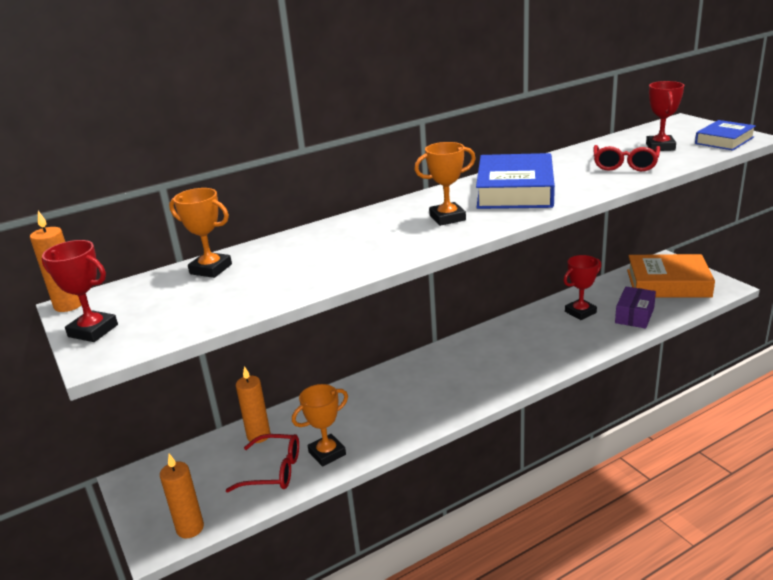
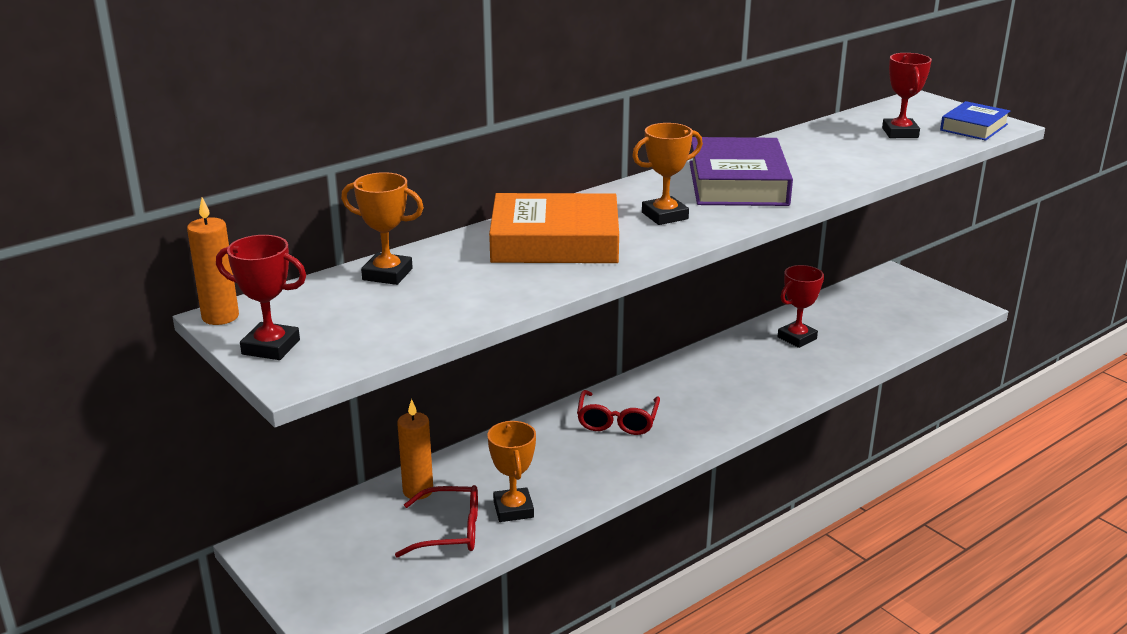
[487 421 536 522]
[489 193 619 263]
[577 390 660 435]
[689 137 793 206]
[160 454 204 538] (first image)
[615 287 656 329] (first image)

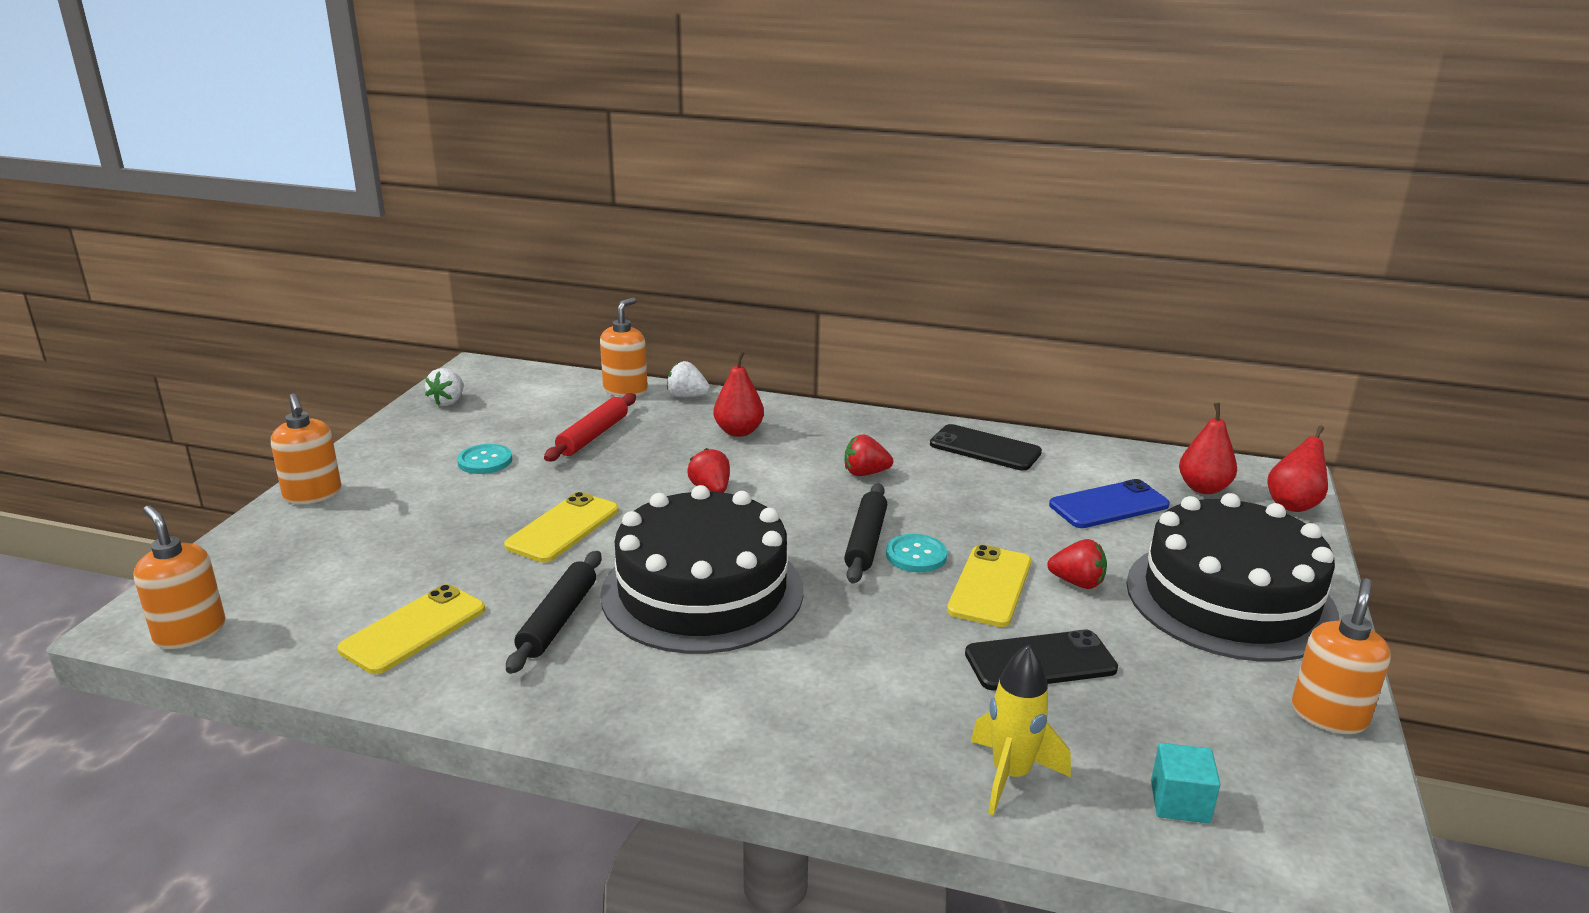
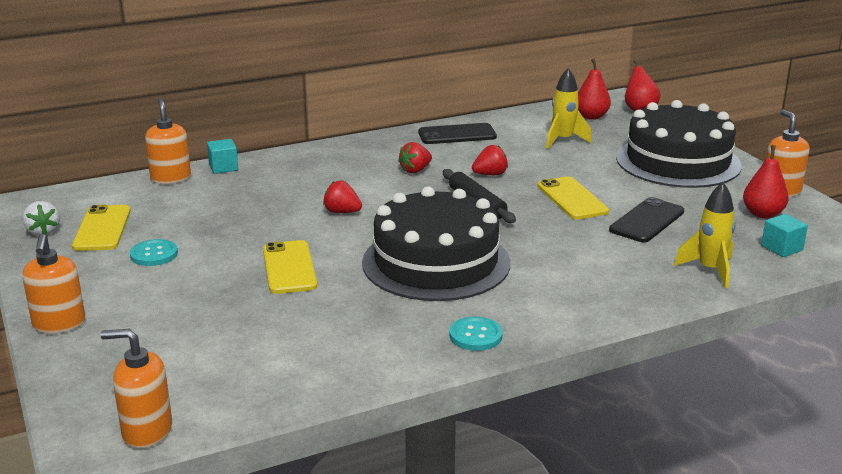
[23 234 85 334]
[72 205 131 251]
[207 139 238 174]
[449 317 503 351]
[472 145 508 175]
[546 68 592 149]
[743 145 789 219]
[506 551 602 674] (first image)
[544 393 636 461] (first image)

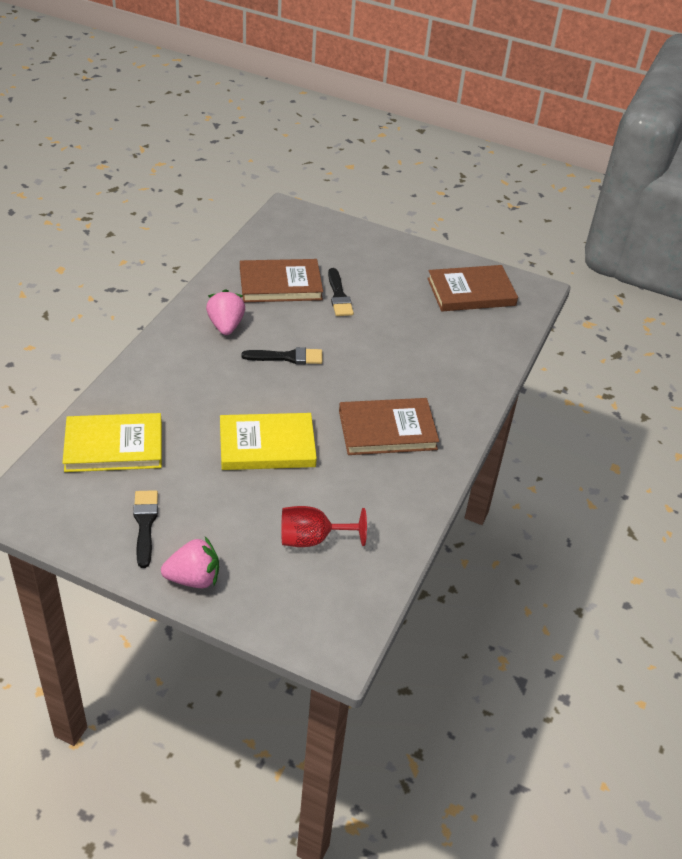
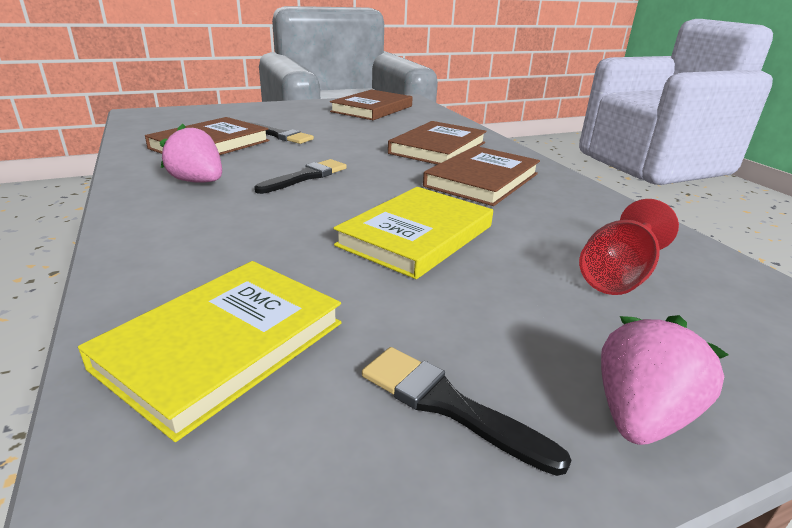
[388 121 487 165]

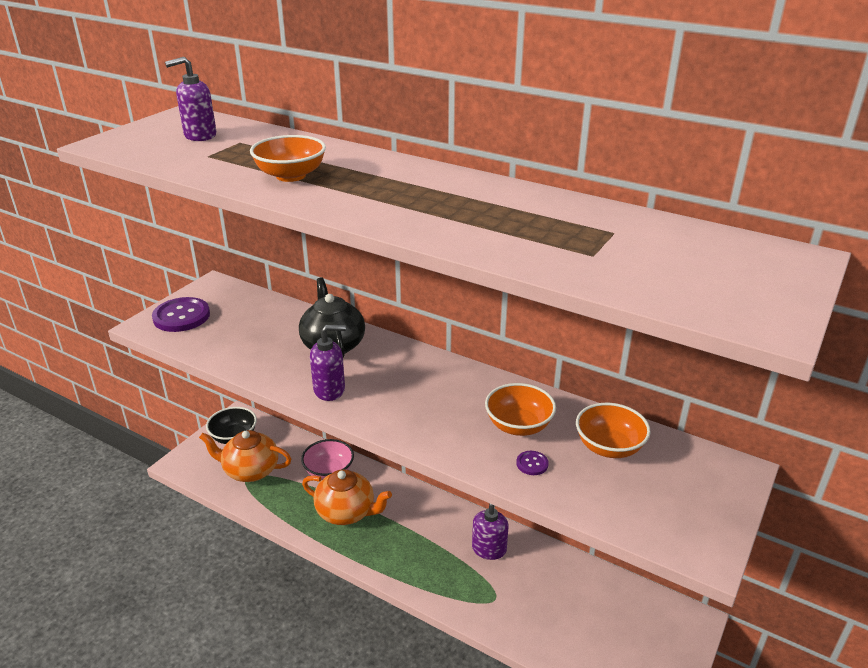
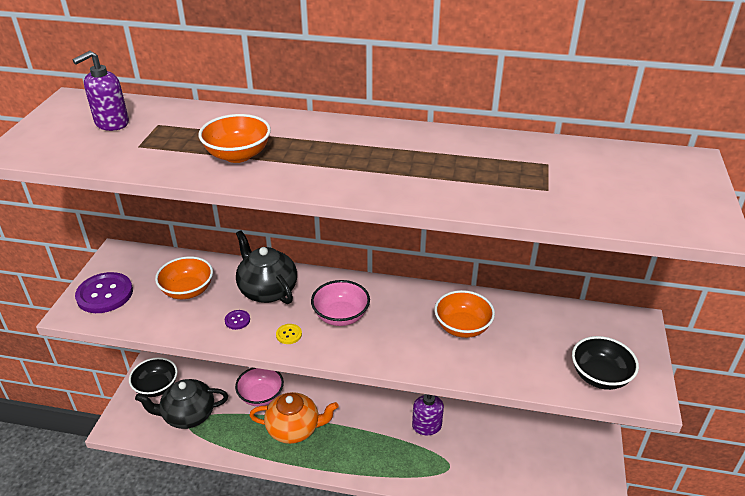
[135 379 228 429]
[155 256 213 299]
[225 310 250 330]
[276 324 302 344]
[311 280 370 326]
[572 336 639 390]

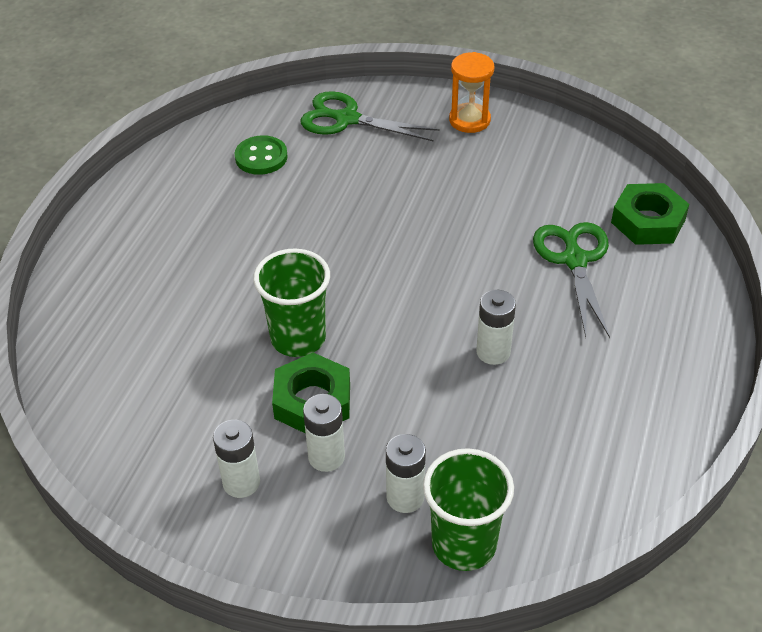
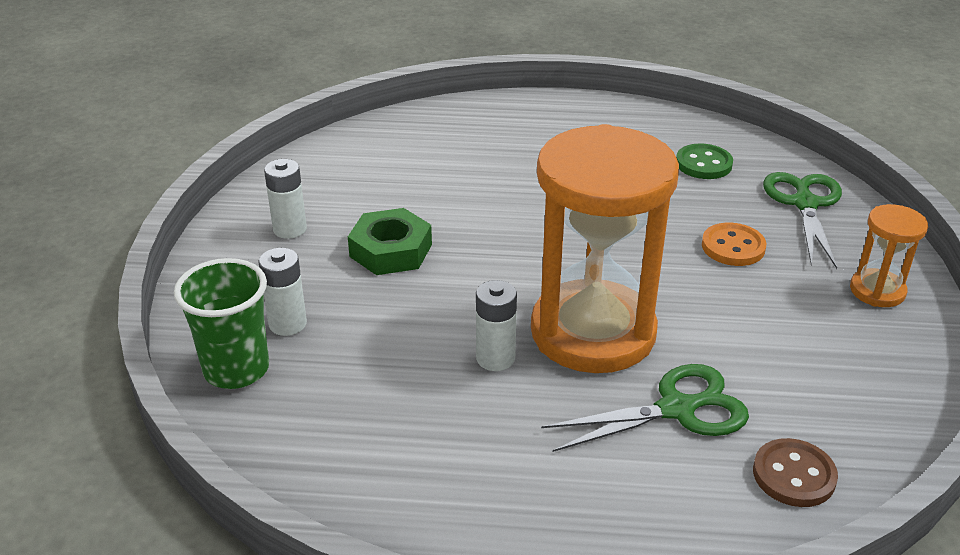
[531 124 679 373]
[702 223 766 266]
[753 438 838 507]
[253 249 330 357] (first image)
[303 394 345 472] (first image)

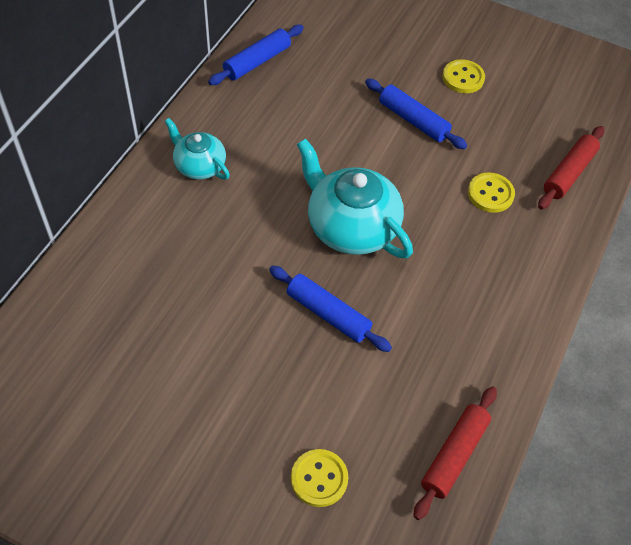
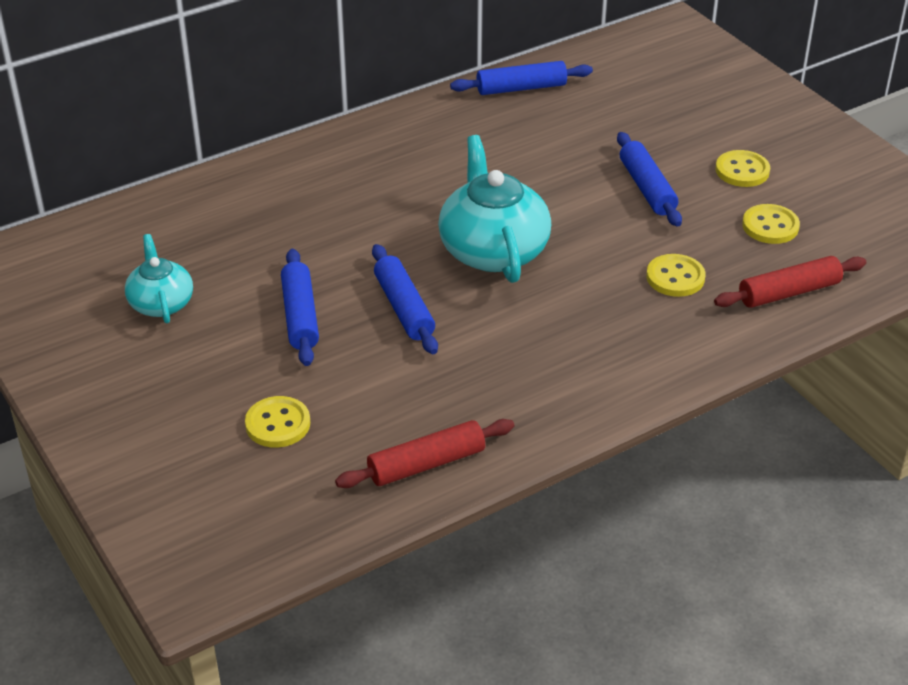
[125 234 193 324]
[281 249 319 366]
[742 204 800 244]

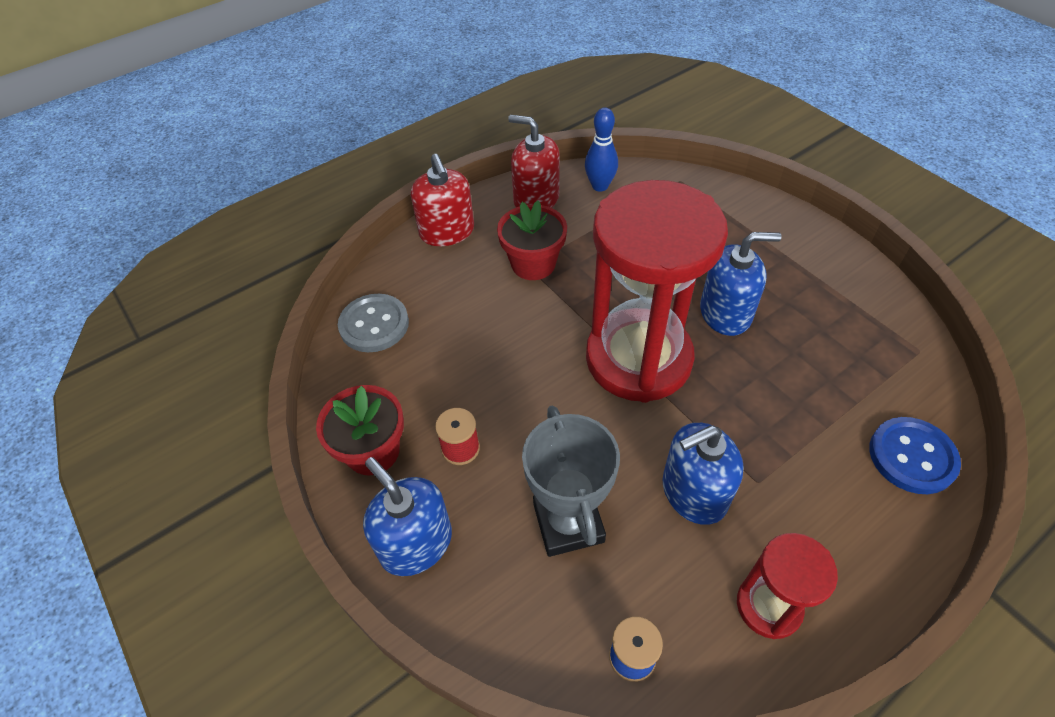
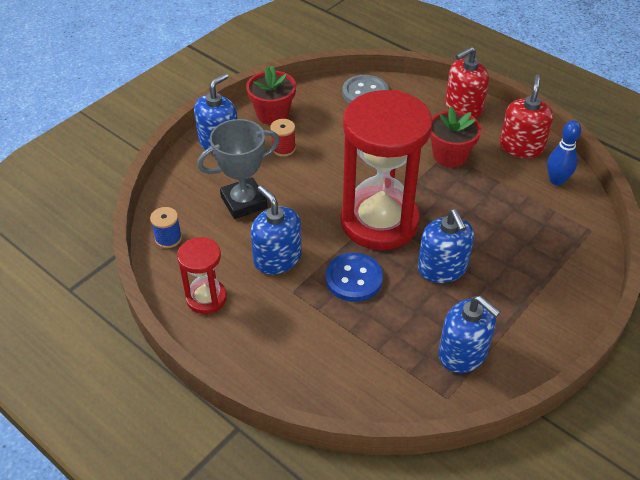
[325 253 383 302]
[438 296 500 373]

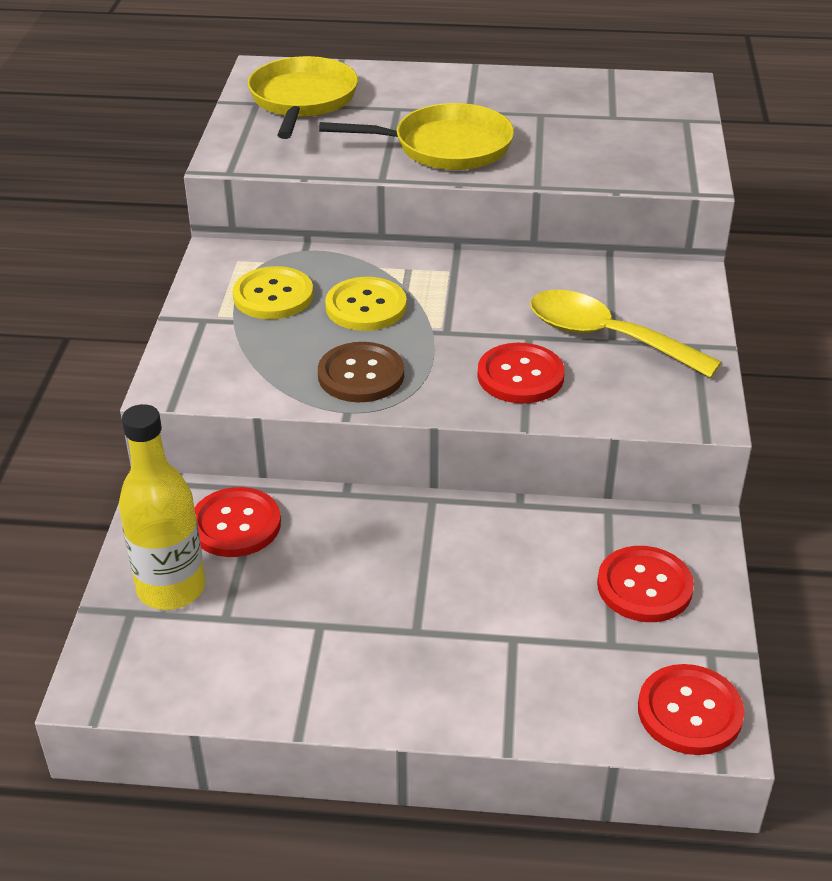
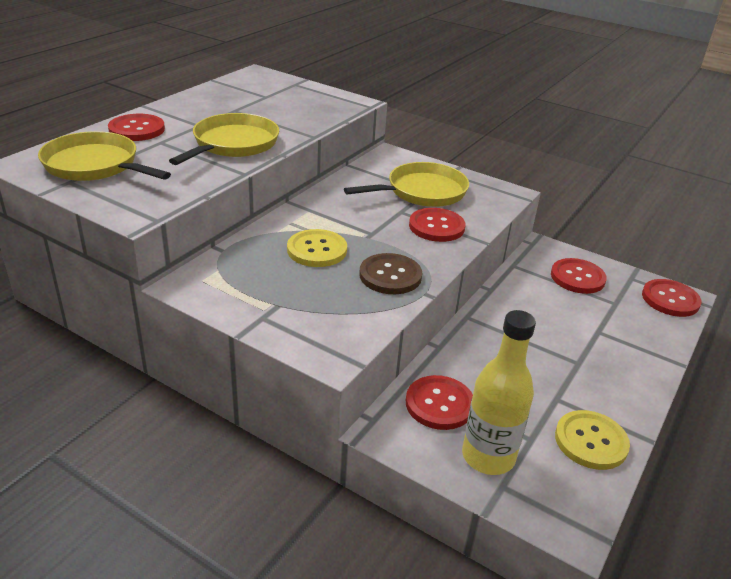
[108 114 165 141]
[344 162 469 207]
[555 410 630 470]

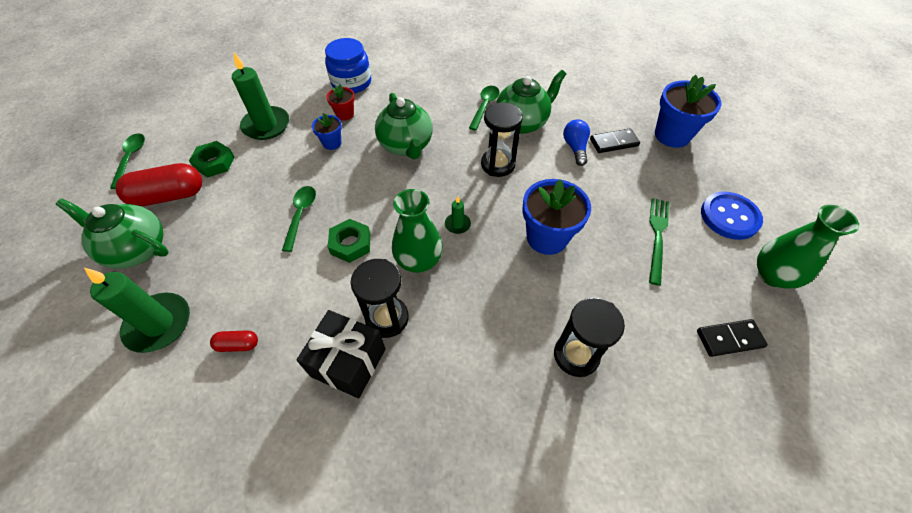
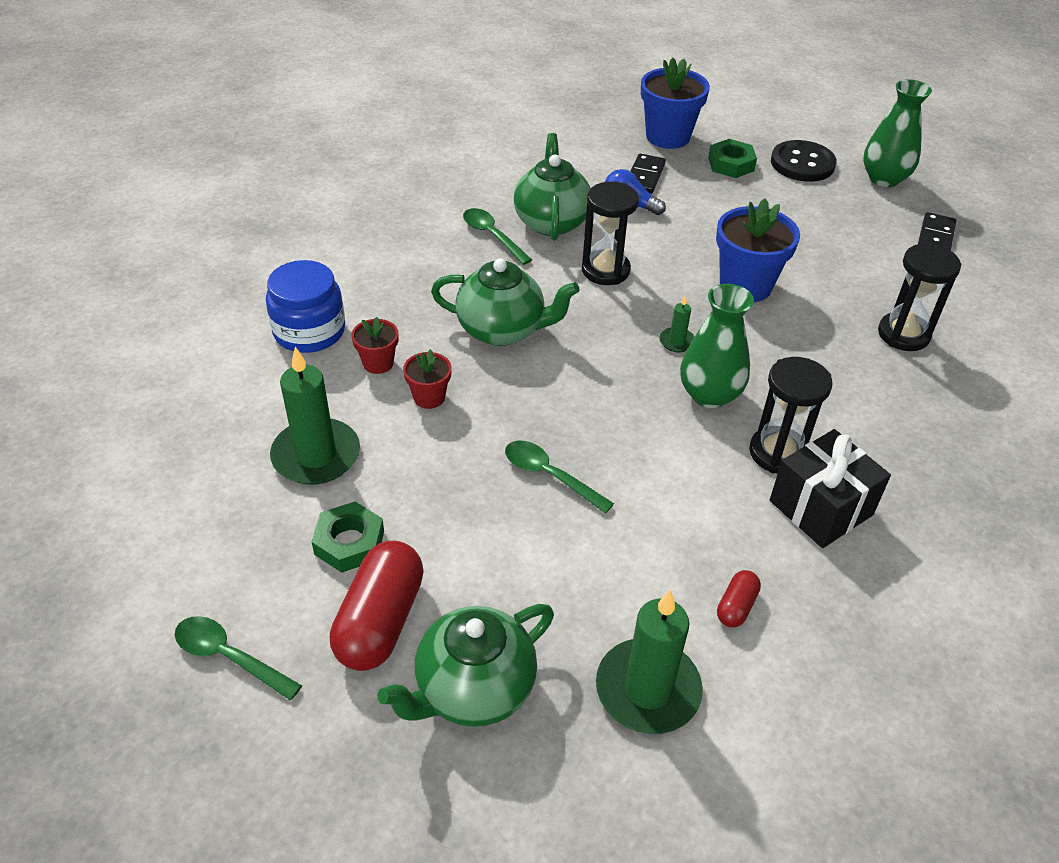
[403 349 452 409]
[708 139 757 178]
[771 140 837 182]
[649 198 669 286] (first image)

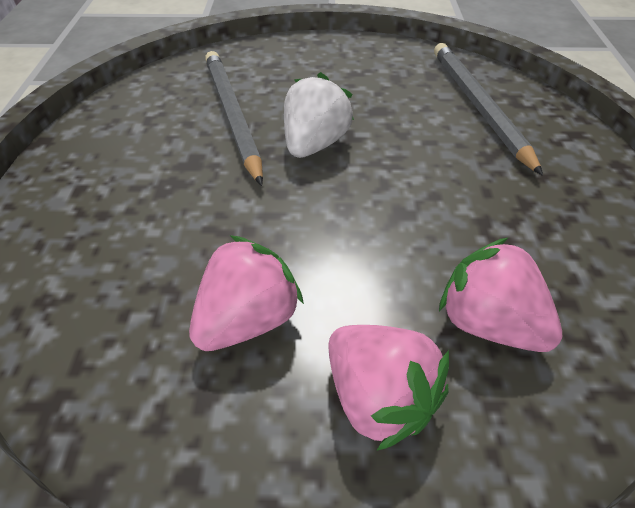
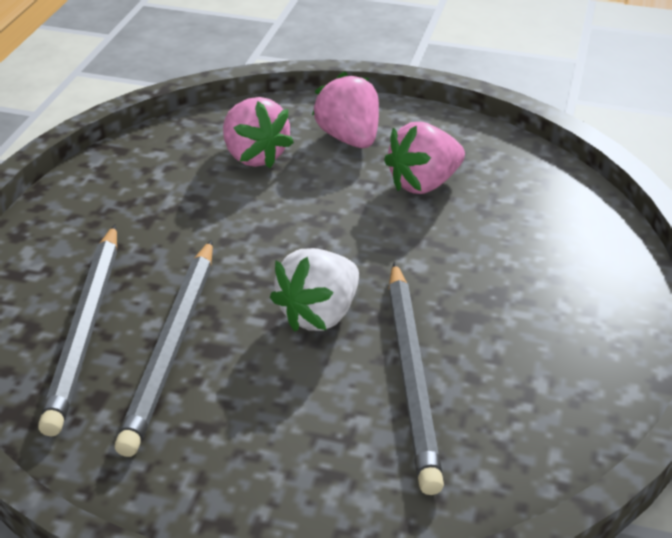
[115 240 213 457]

